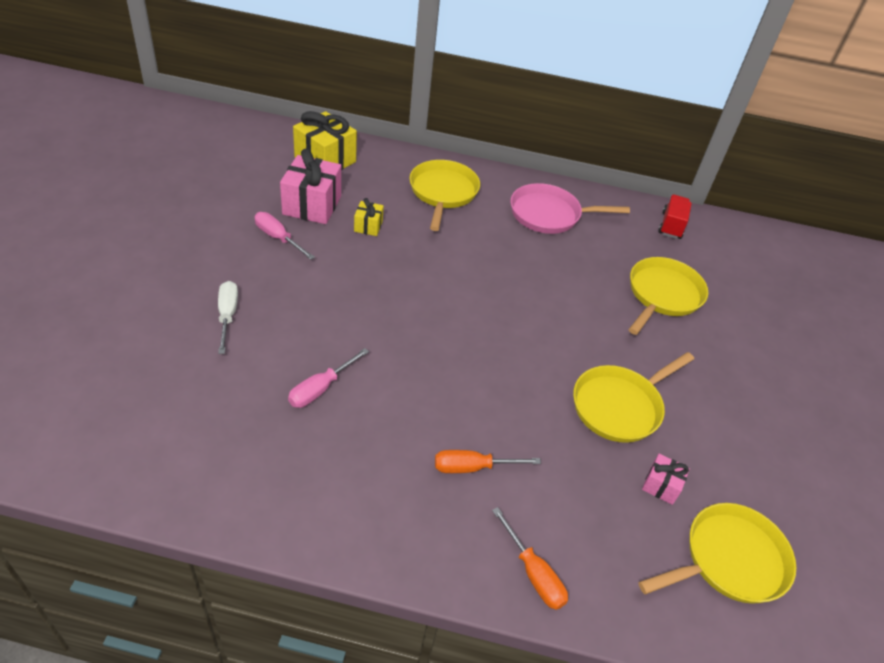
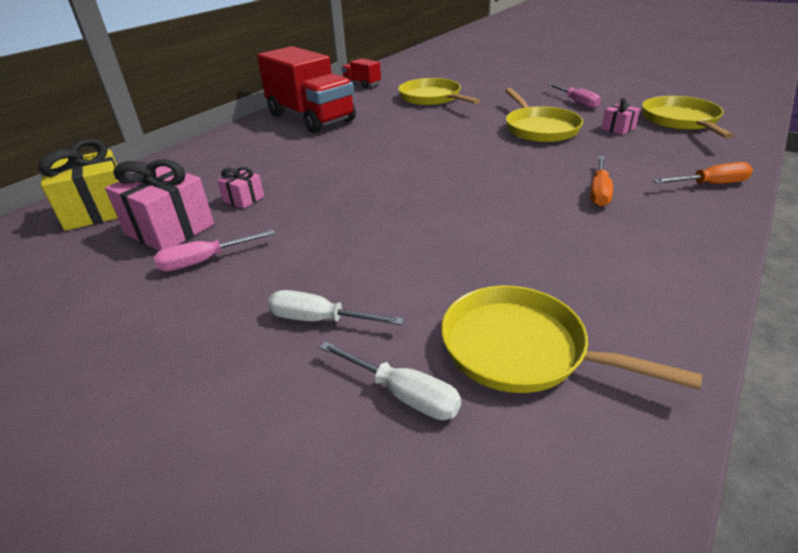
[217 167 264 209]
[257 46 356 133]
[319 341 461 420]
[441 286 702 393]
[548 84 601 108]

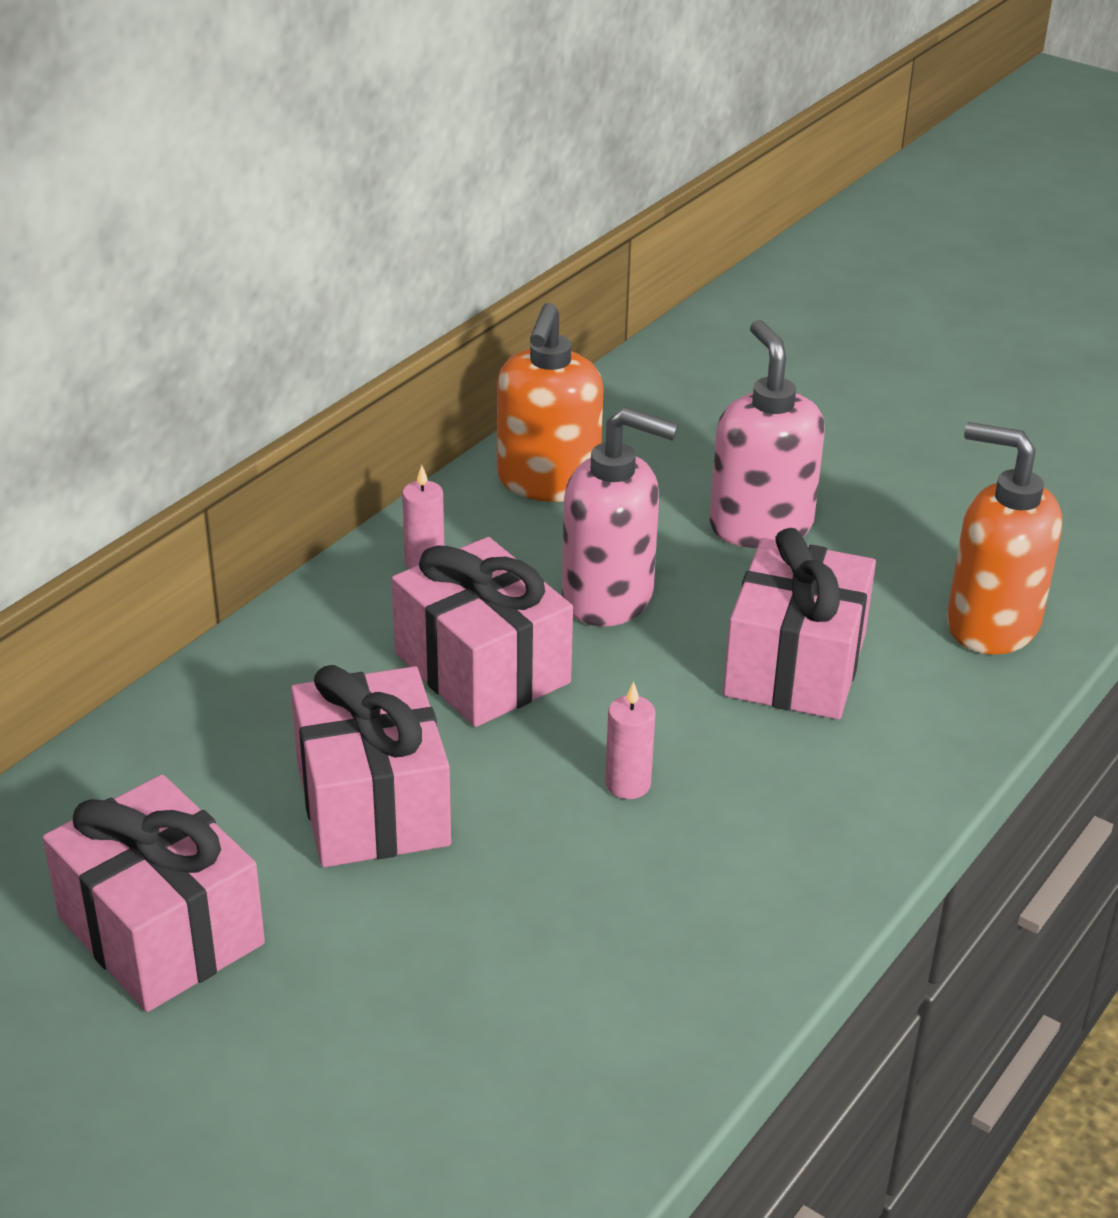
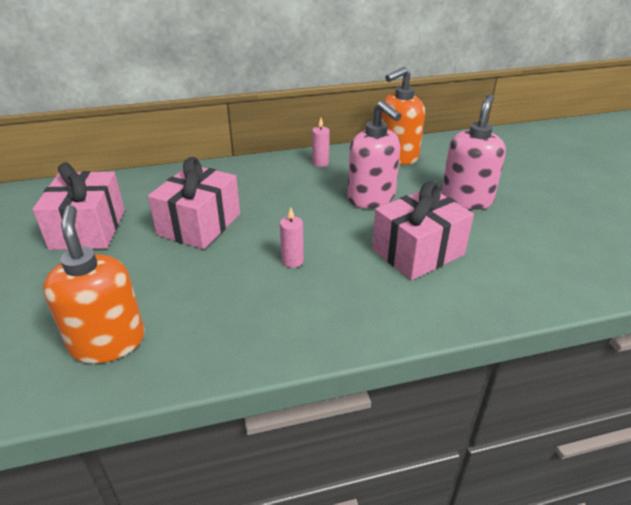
[43 205 145 364]
[392 537 573 727] (first image)

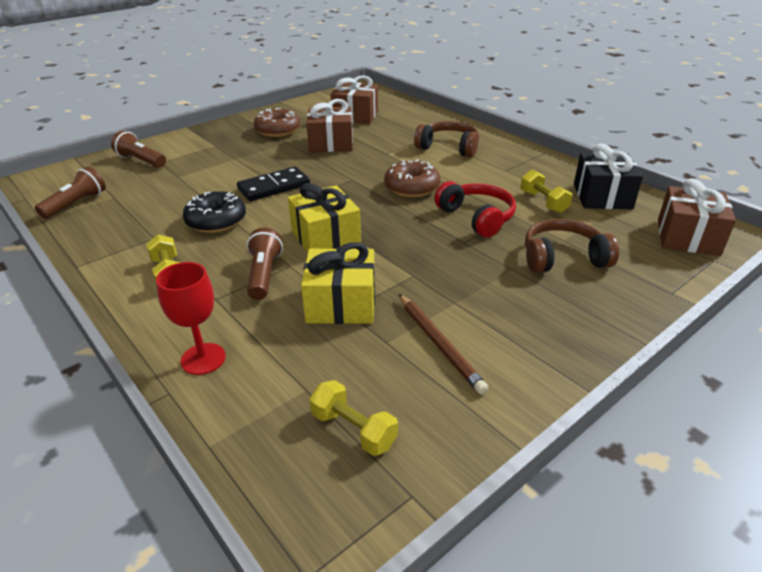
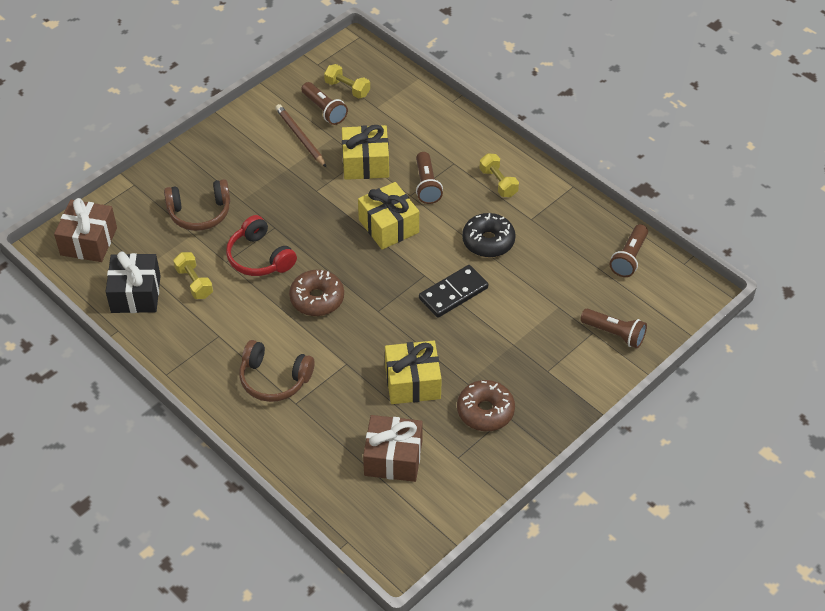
[301 82 348 125]
[385 341 442 404]
[156 262 226 375] (first image)

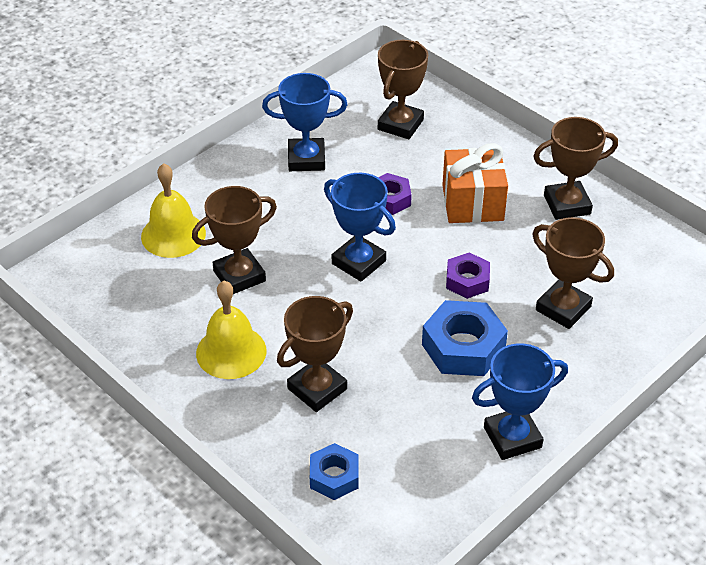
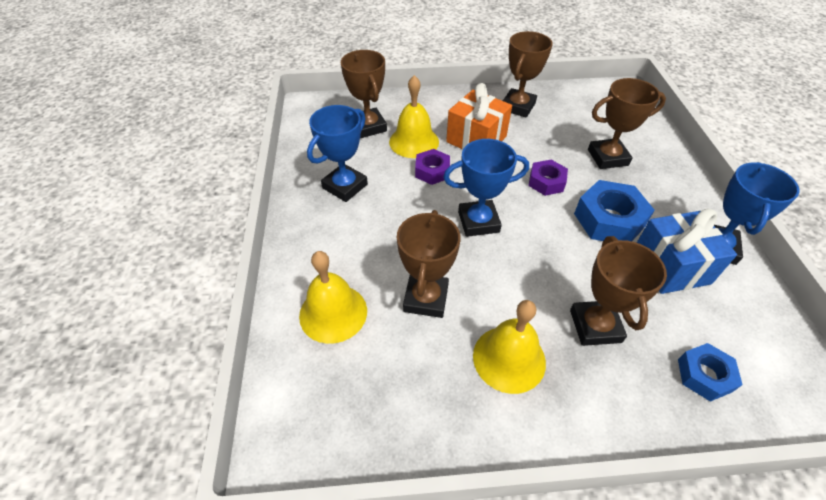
[389 75 439 158]
[637 209 737 294]

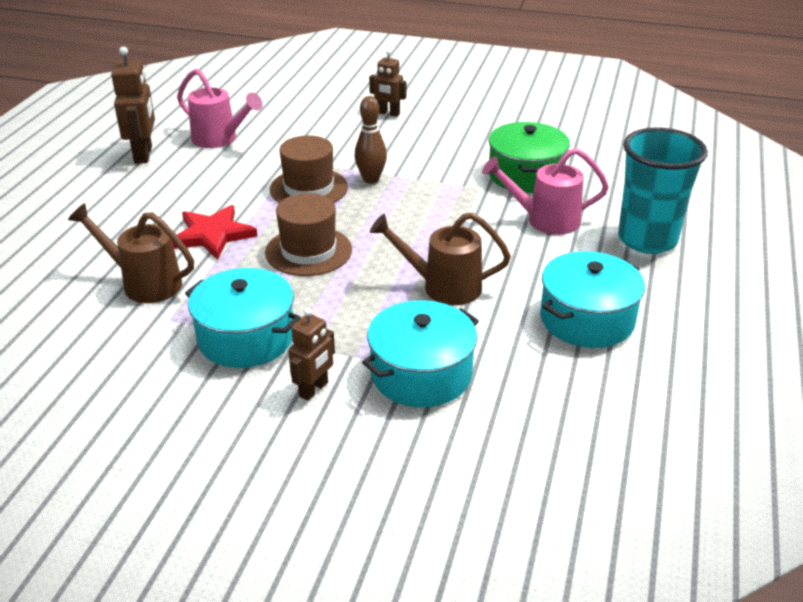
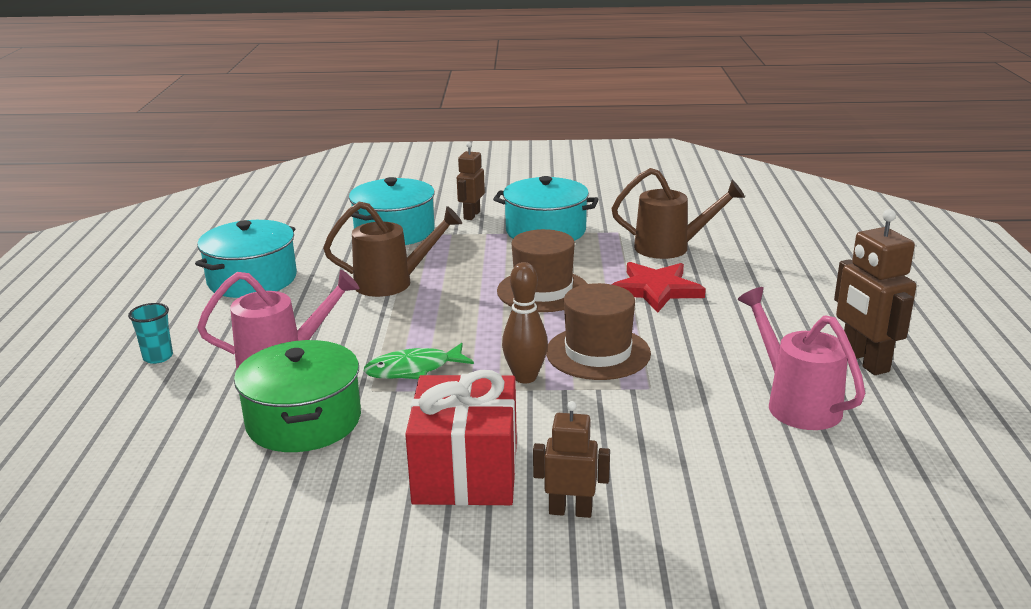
[128 303 173 364]
[364 343 474 379]
[405 370 517 506]
[738 287 865 430]

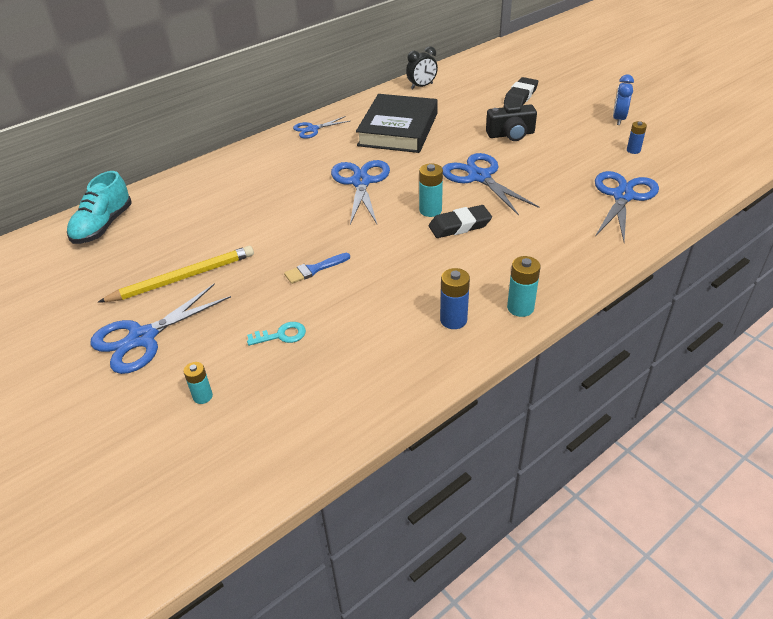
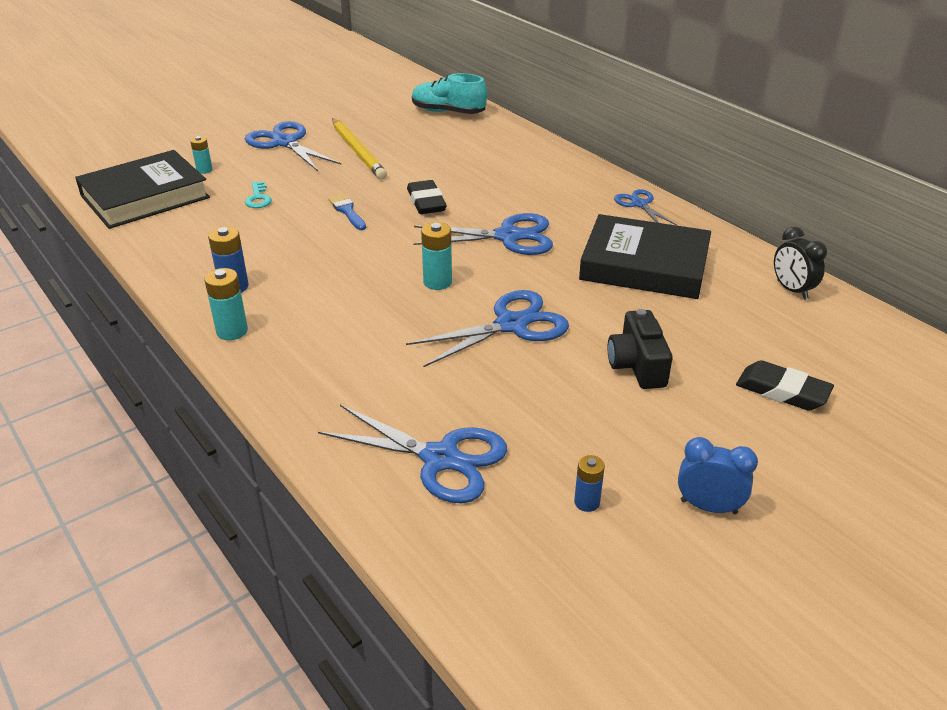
[75 150 210 229]
[407 180 447 214]

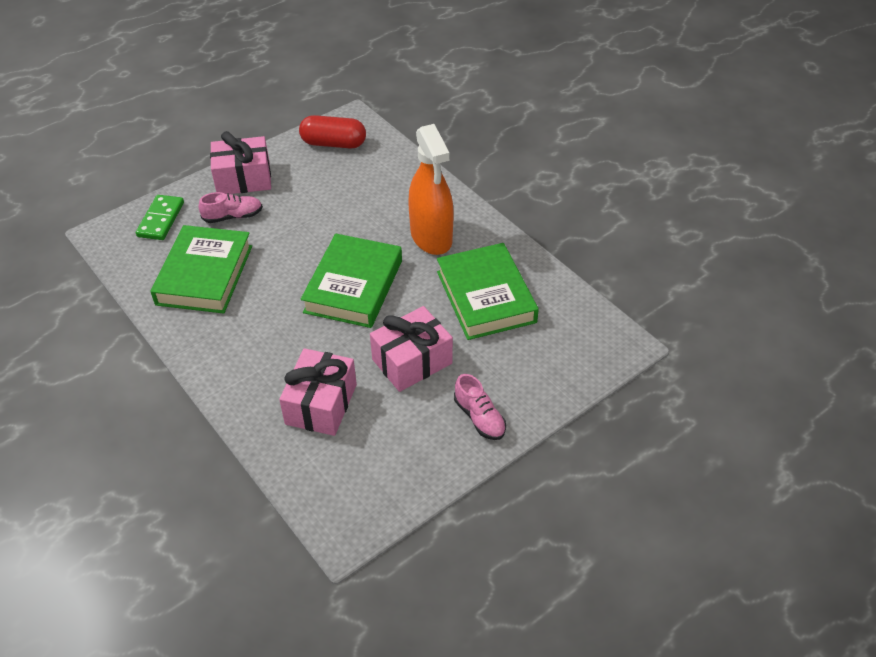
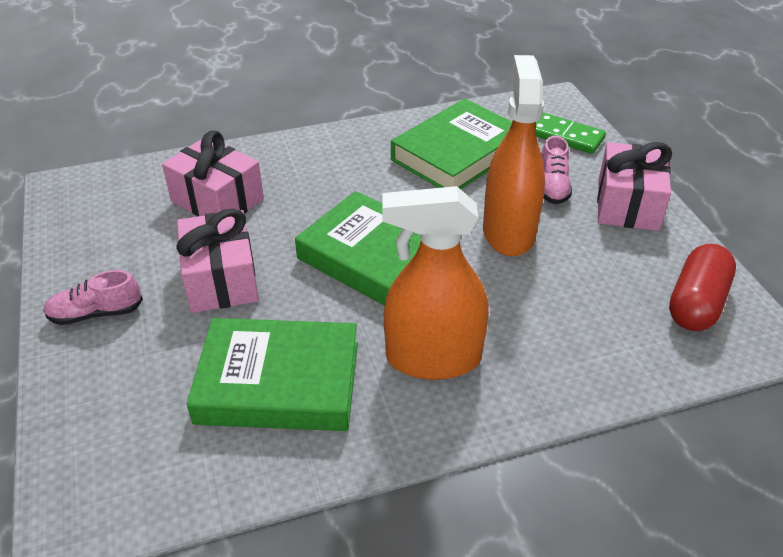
[391 99 512 189]
[483 55 545 256]

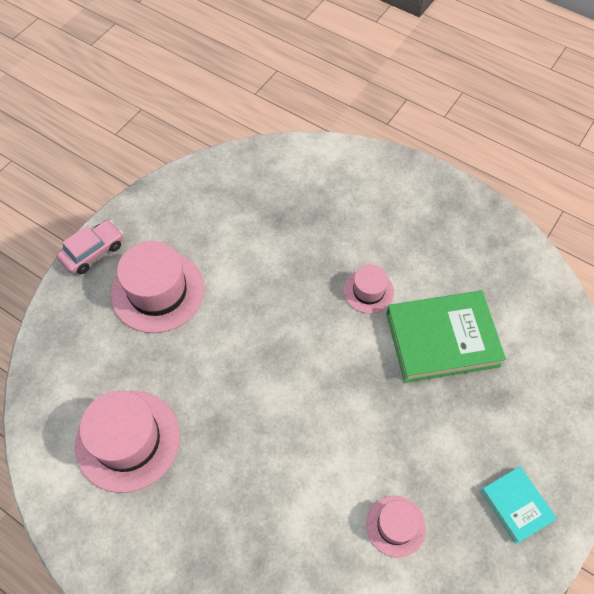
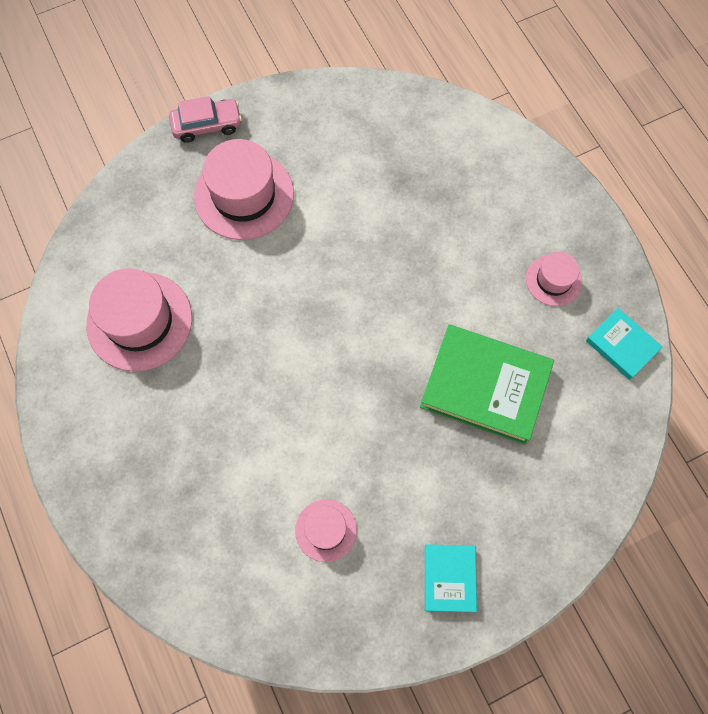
[526 252 582 306]
[586 308 663 380]

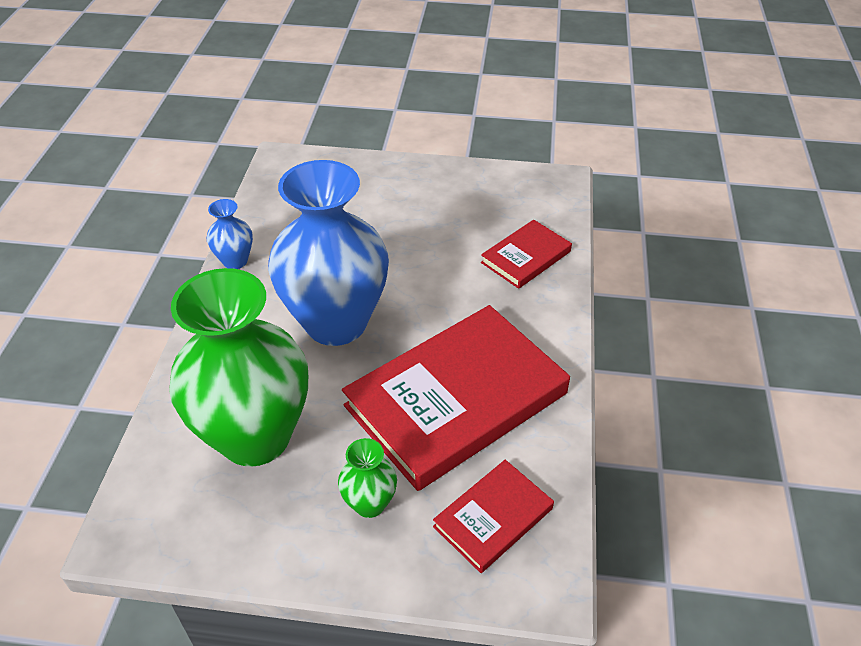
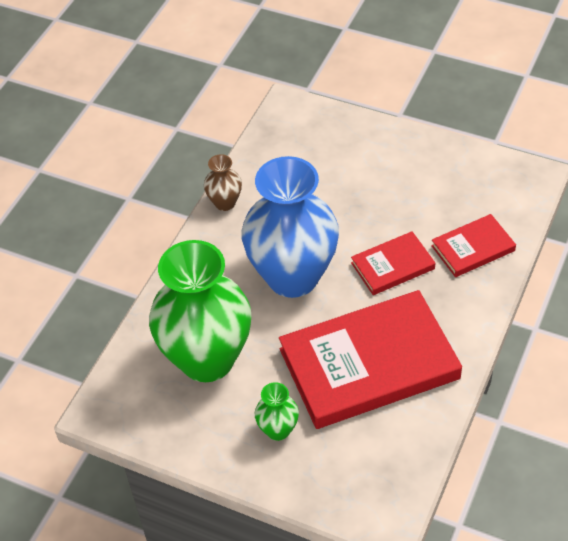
[204 154 242 211]
[351 231 435 295]

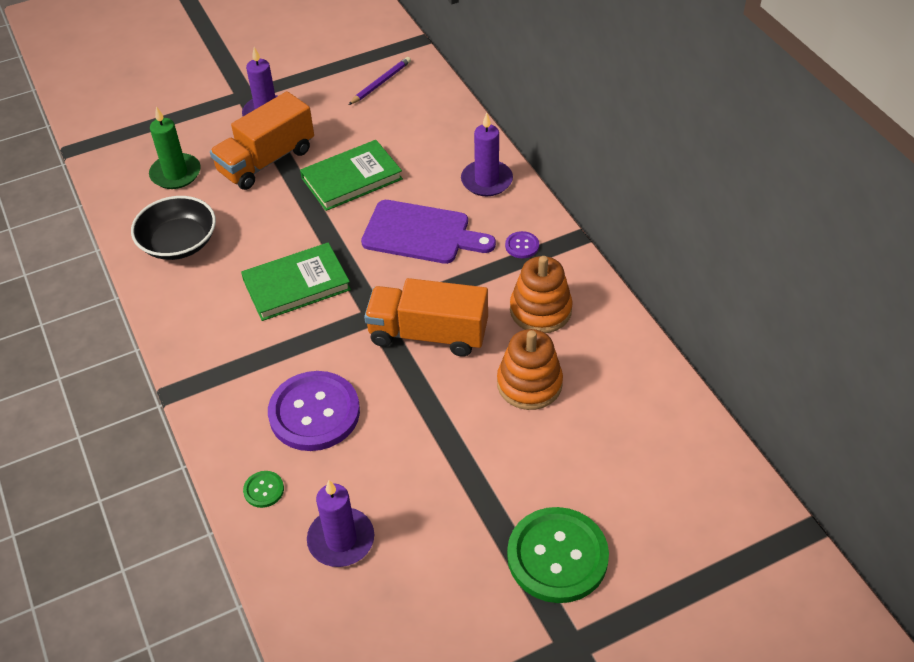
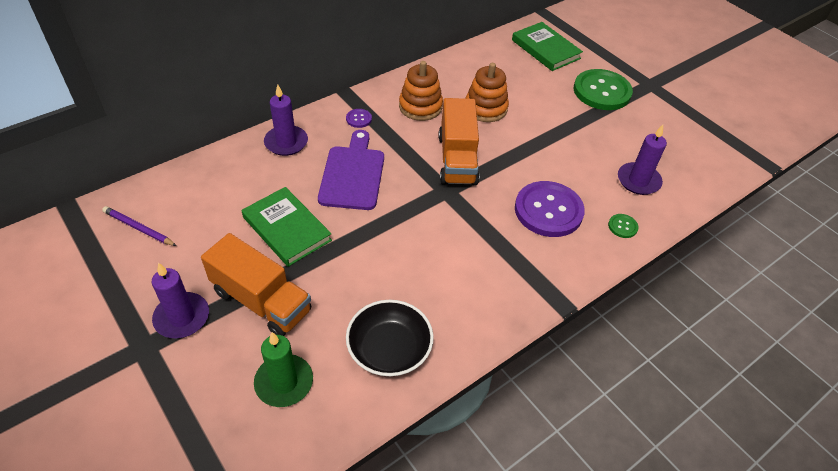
[512 22 583 71]

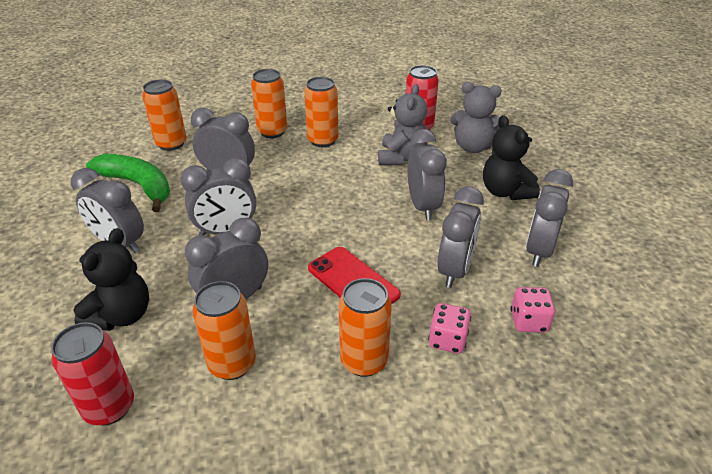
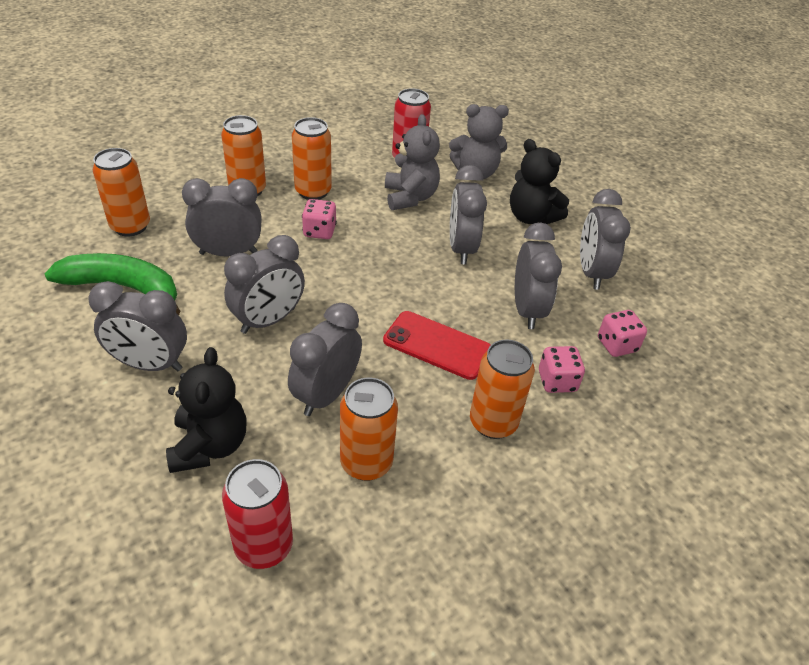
[302 199 337 239]
[450 165 487 264]

